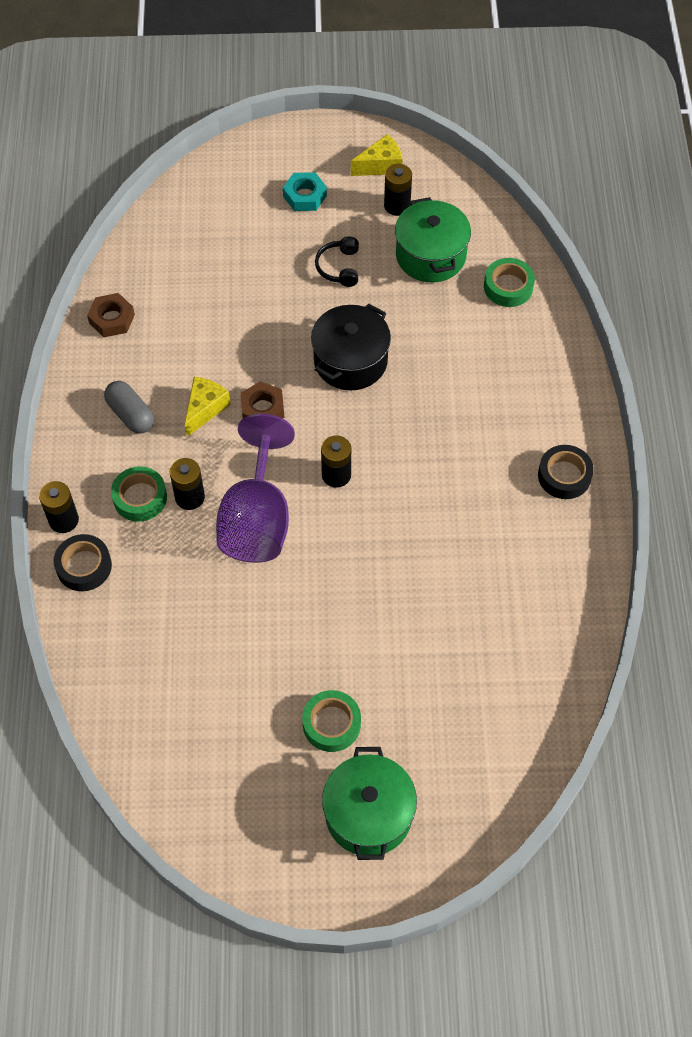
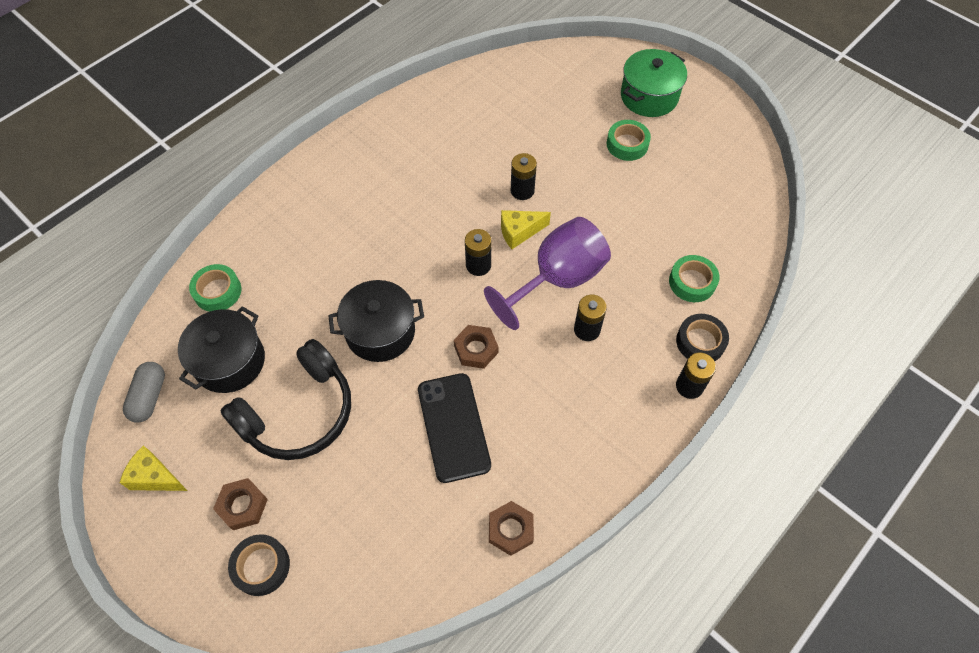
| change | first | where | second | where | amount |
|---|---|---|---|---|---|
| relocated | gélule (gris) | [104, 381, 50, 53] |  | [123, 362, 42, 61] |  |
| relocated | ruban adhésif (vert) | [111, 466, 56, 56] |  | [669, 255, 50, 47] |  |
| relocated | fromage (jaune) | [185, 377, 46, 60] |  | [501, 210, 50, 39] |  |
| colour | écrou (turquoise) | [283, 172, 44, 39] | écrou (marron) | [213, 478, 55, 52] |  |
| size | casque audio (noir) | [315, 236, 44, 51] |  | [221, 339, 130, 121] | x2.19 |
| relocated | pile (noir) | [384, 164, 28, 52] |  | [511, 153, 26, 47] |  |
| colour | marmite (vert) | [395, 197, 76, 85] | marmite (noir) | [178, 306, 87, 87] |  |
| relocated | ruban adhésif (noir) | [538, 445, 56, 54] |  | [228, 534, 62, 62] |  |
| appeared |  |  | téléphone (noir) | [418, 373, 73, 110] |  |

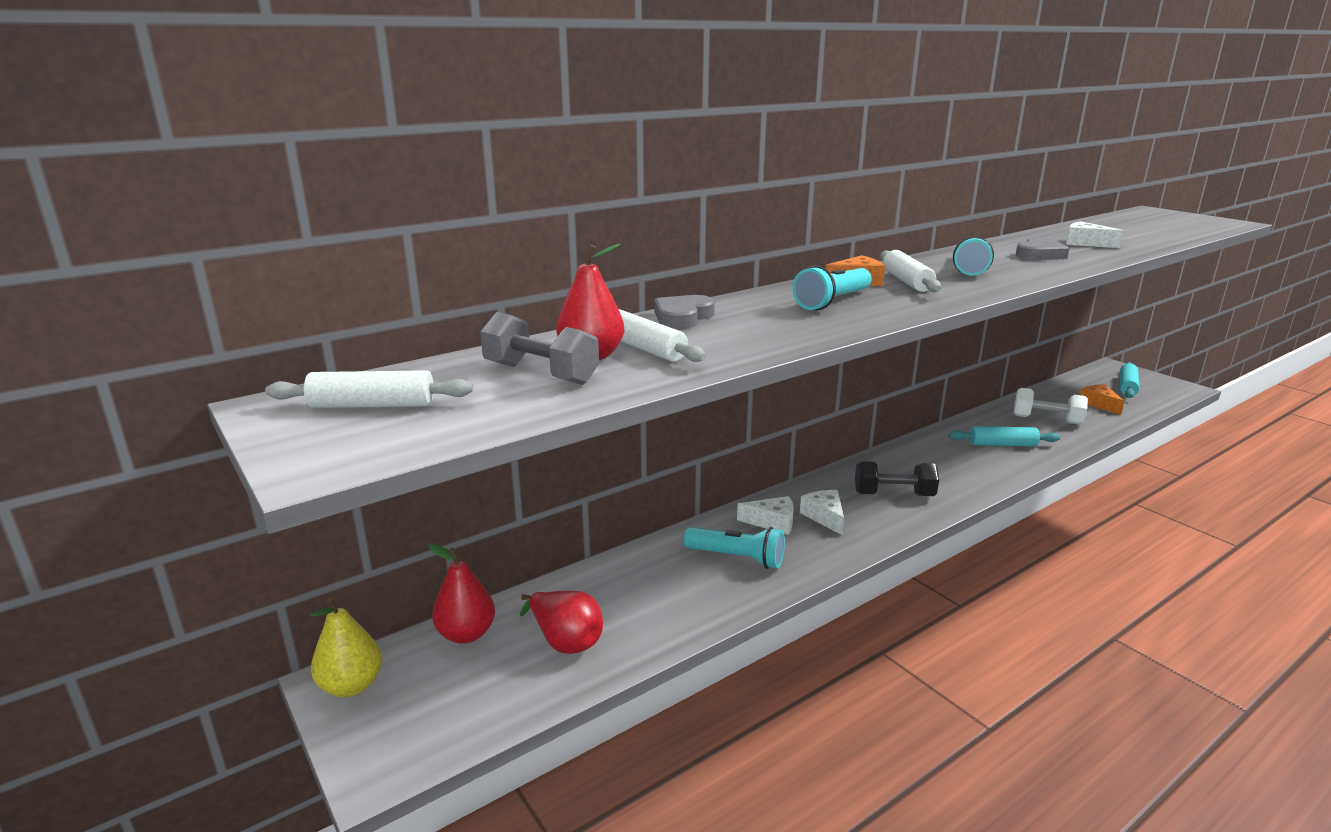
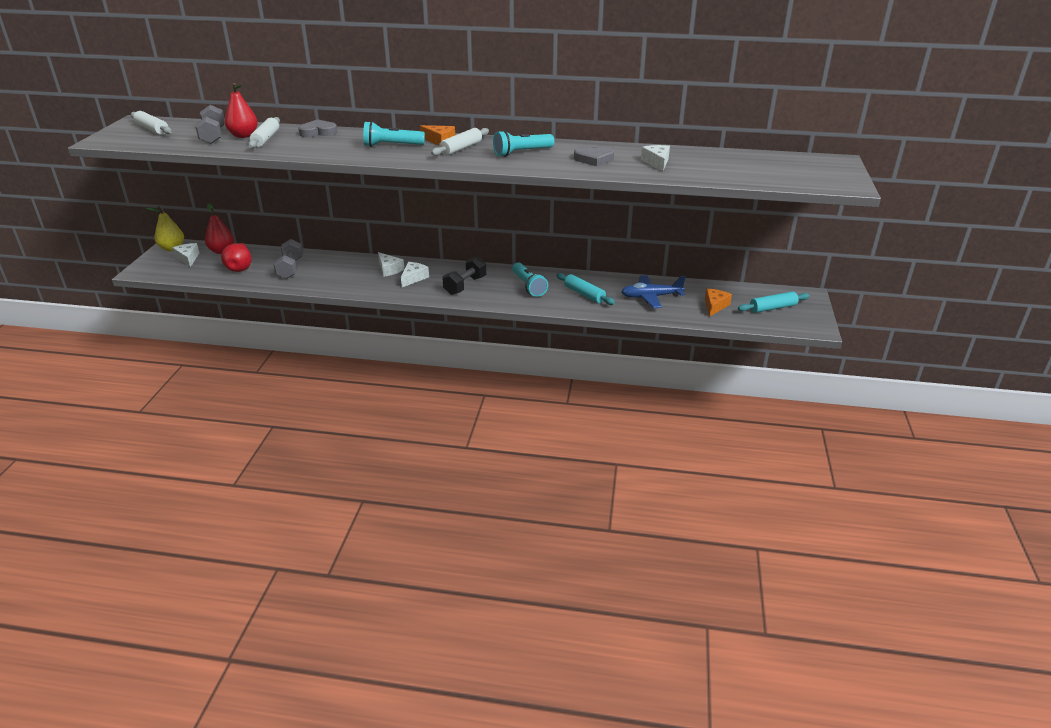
| change | first | where | second | where | amount |
|---|---|---|---|---|---|
| relocated | lampe de poche (turquoise) | [684, 527, 101, 42] |  | [512, 262, 36, 35] |  |
| spun | haltère (noir) | [855, 461, 84, 35] |  | [443, 257, 43, 38] | 75 degrees clockwise |
| exchanged | haltère (blanc) | [1014, 388, 74, 37] | avion (bleu) | [621, 275, 65, 33] |  |
| appeared |  |  | fromage (blanc) | [172, 243, 27, 24] |  |
| appeared |  |  | haltère (gris) | [274, 239, 29, 40] |  |

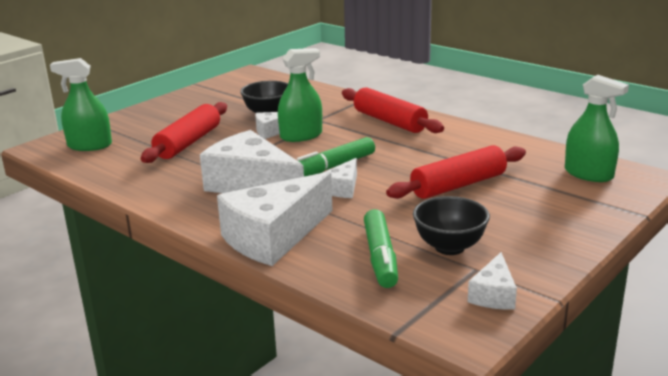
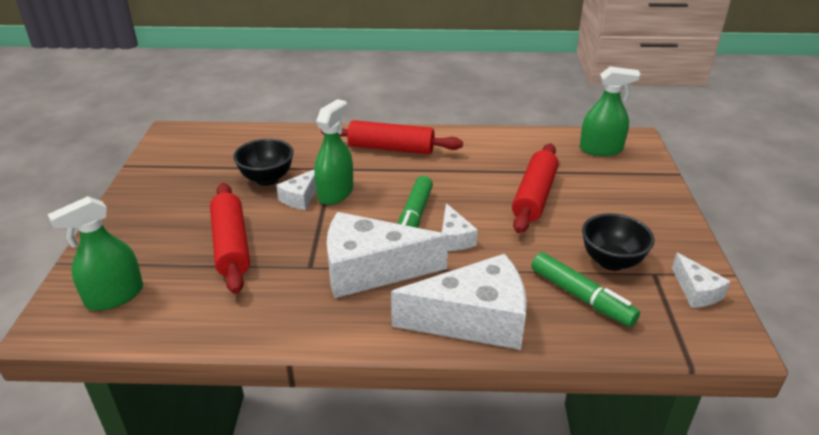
| change | first | where | second | where | amount |
|---|---|---|---|---|---|
| spun | fromage (blanc) | [217, 172, 116, 94] |  | [391, 254, 136, 96] | 105 degrees counterclockwise |

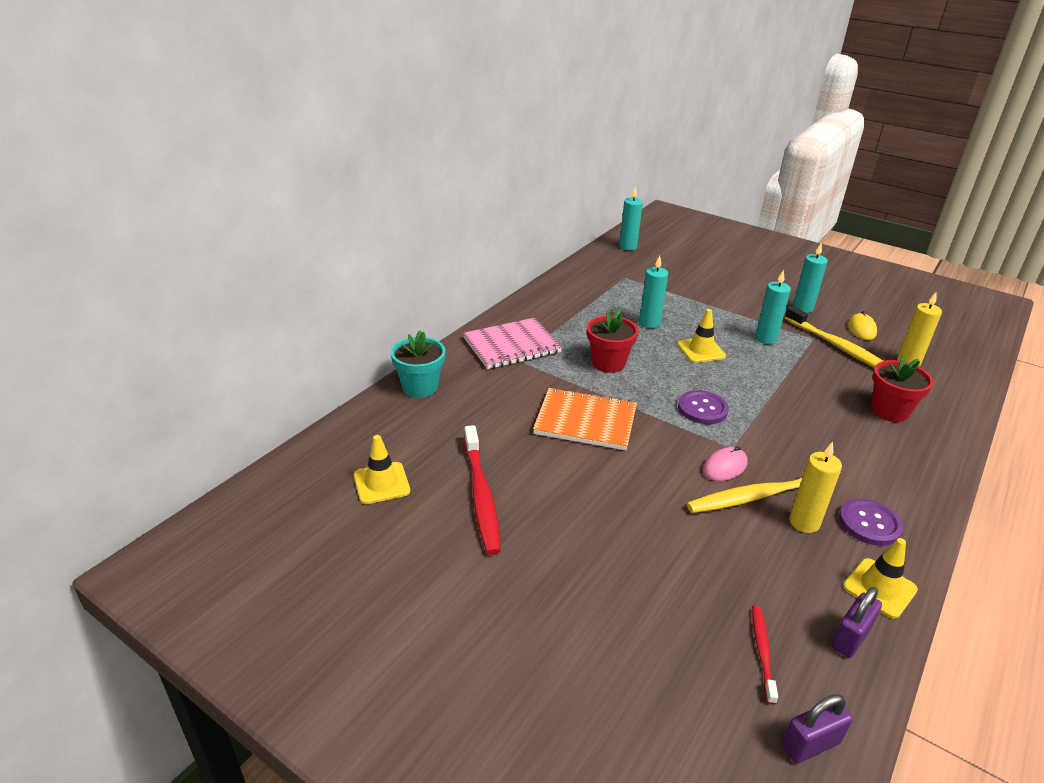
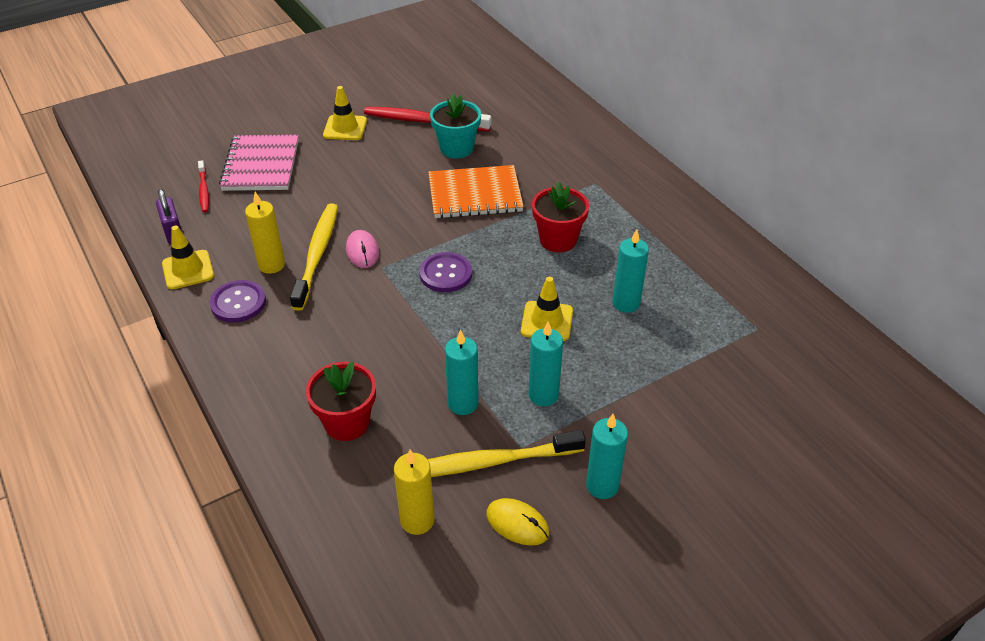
| change | first | where | second | where | amount |
|---|---|---|---|---|---|
| relocated | cône de chantier (jaune) | [354, 435, 56, 69] |  | [323, 86, 44, 54] |  |
| relocated | pot de fleurs (turquoise) | [391, 330, 54, 68] |  | [430, 94, 51, 65] |  |
| relocated | carnet (rose) | [463, 318, 99, 51] |  | [219, 134, 80, 57] |  |
| spun | carnet (orange) | [533, 387, 104, 63] |  | [428, 165, 96, 53] | 45 degrees clockwise |
| relocated | bougie (turquoise) | [619, 187, 24, 64] |  | [445, 330, 33, 85] |  |
| spun | brosse à dents (rouge) | [752, 605, 26, 100] |  | [198, 160, 11, 53] | 45 degrees clockwise |
| missing | cadenas (violet) | [782, 694, 71, 69] |  |  |  |

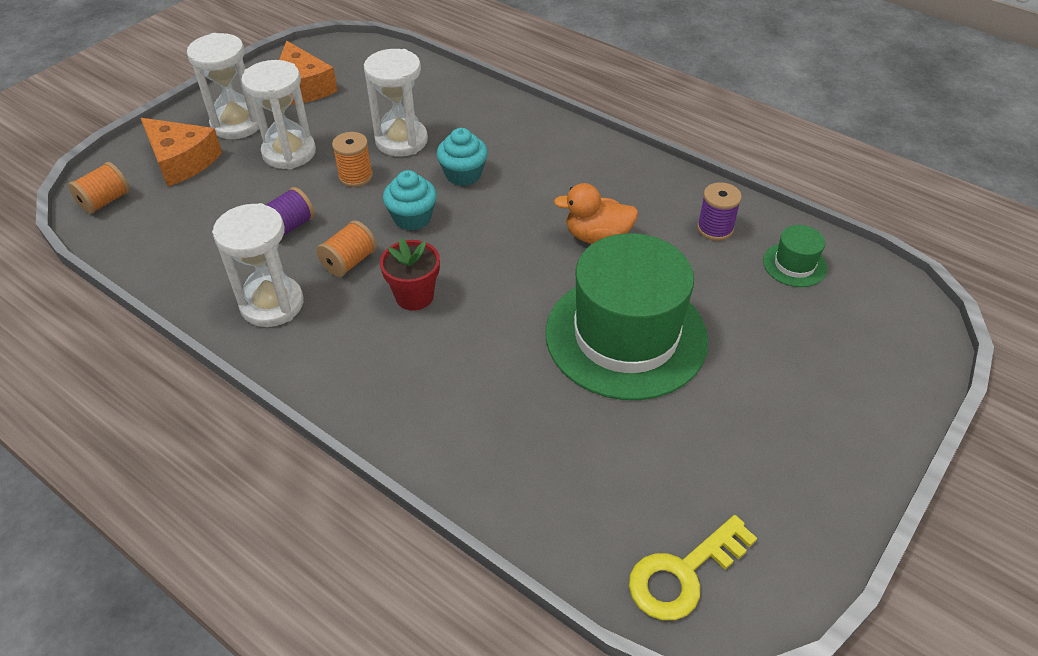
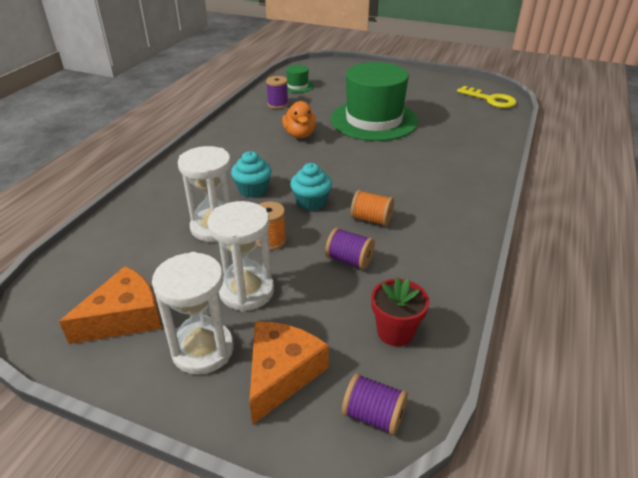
| change | first | where | second | where | amount |
|---|---|---|---|---|---|
| colour | bobine (orange) | [68, 162, 62, 52] | bobine (violet) | [342, 373, 66, 62] |  |
| missing | sablier (blanc) | [212, 203, 91, 124] |  |  |  |
| relocated | pot de fleurs (rouge) | [380, 238, 60, 73] |  | [371, 277, 58, 70] |  |

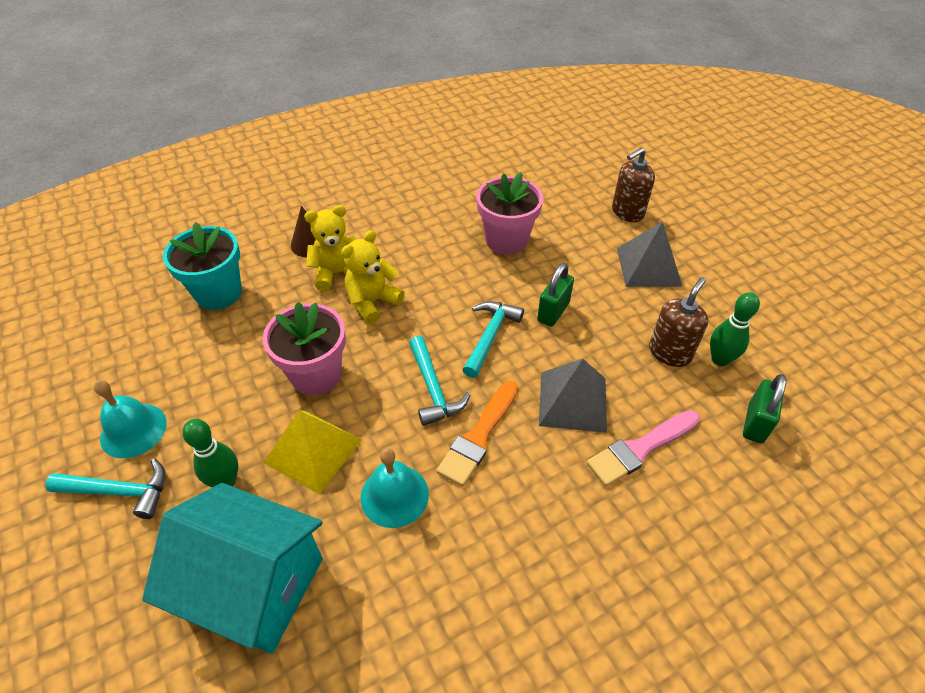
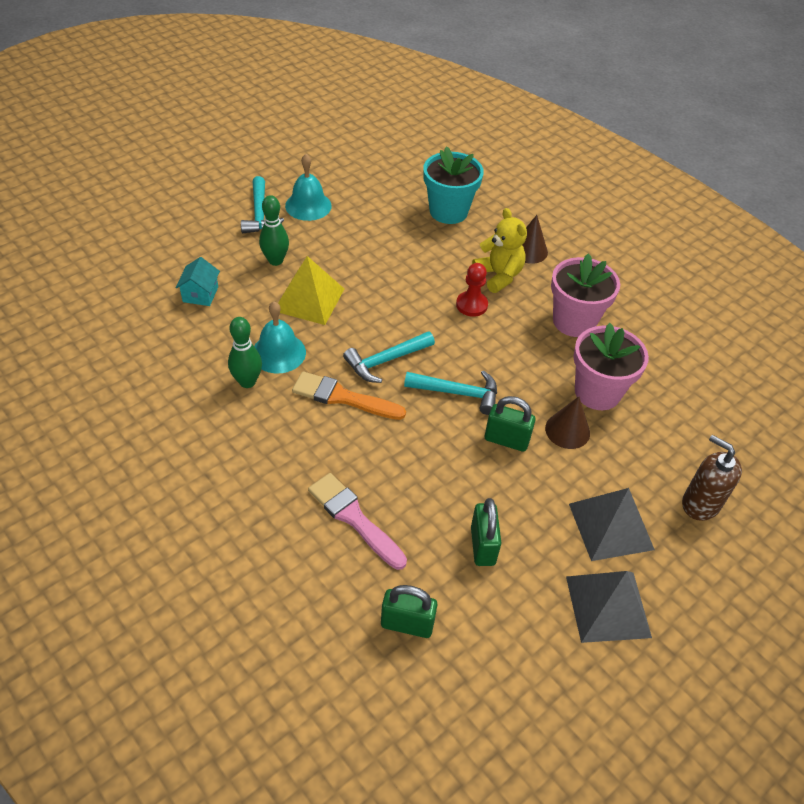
| change | first | where | second | where | amount |
|---|---|---|---|---|---|
| size | maison (turquoise) | [142, 483, 181, 171] |  | [175, 257, 45, 49] | x0.42 |
| relocated | pot de fleurs (rose) | [263, 302, 83, 93] |  | [551, 253, 69, 84] |  |
| exchanged | ours en peluche (jaune) | [341, 230, 63, 94] | pion (rouge) | [456, 263, 32, 54] |  |
| relocated | pyramide (gris) | [539, 359, 68, 74] |  | [566, 571, 86, 72] |  |
| exchanged | distributeur de savon (marron) | [649, 277, 59, 90] | cadenas (vert) | [471, 498, 30, 68] |  |
| relocated | quille (vert) | [710, 292, 50, 74] |  | [228, 317, 34, 71] |  |
| appeared |  |  | cône (marron) | [545, 396, 45, 53] |  |

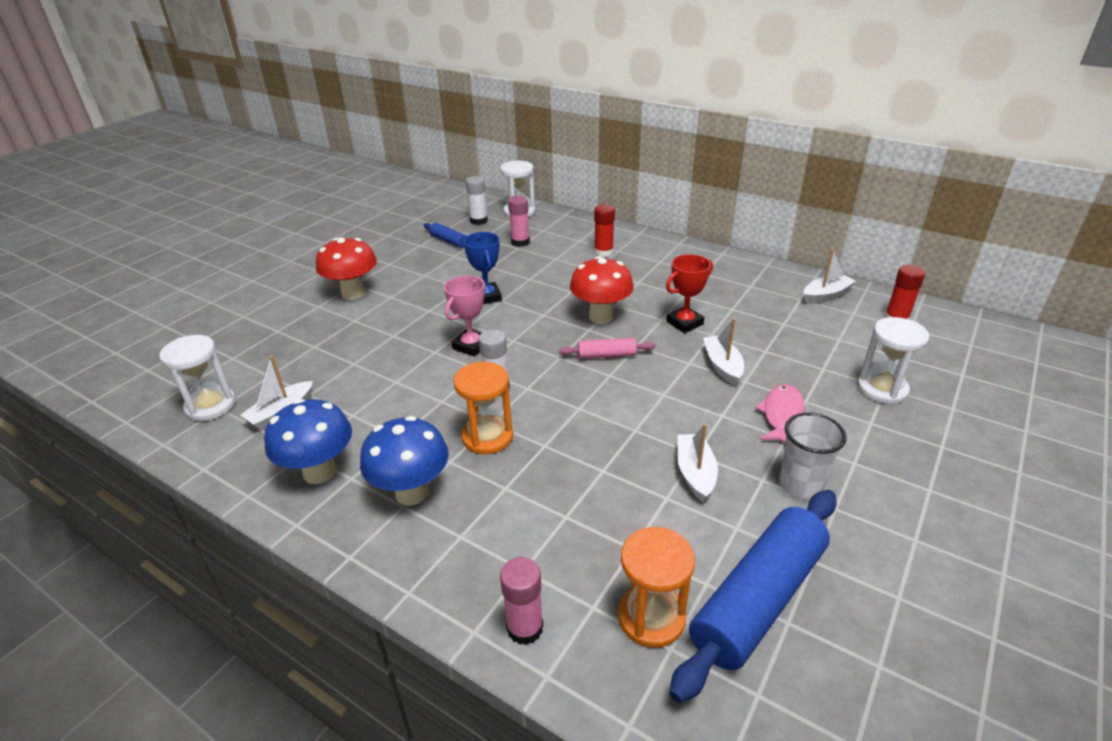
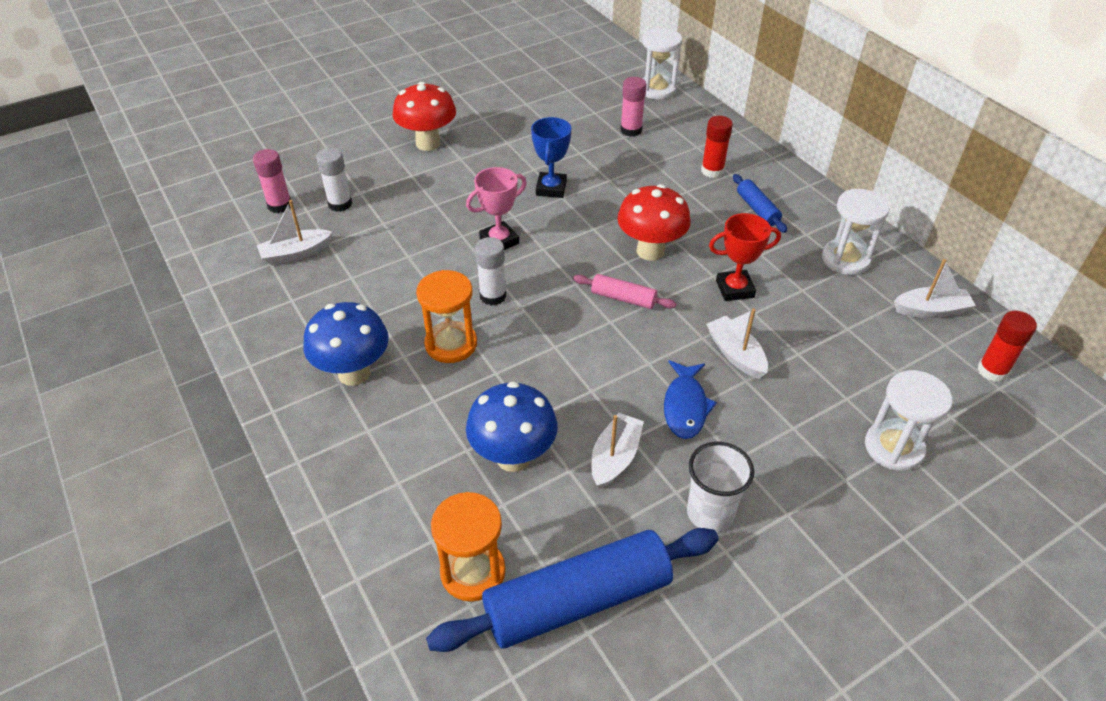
| change | first | where | second | where | amount |
|---|---|---|---|---|---|
| relocated | sablier (blanc) | [159, 335, 77, 86] |  | [822, 189, 68, 86] |  |
| relocated | champignon (bleu) | [264, 399, 88, 85] |  | [466, 381, 92, 91] |  |
| relocated | rouleau à pâtisserie (bleu) | [424, 223, 42, 25] |  | [733, 174, 54, 59] |  |
| relocated | bâton de colle (blanc) | [466, 176, 22, 49] |  | [316, 148, 36, 64] |  |
| relocated | bâton de colle (rose) | [500, 557, 43, 88] |  | [253, 149, 38, 64] |  |
| spun | bateau (blanc) | [703, 318, 41, 68] |  | [706, 308, 62, 71] | 45 degrees counterclockwise |
| missing | poisson (rose) | [755, 384, 50, 59] |  |  |  |
| appeared |  |  | poisson (bleu) | [664, 360, 53, 79] |  |

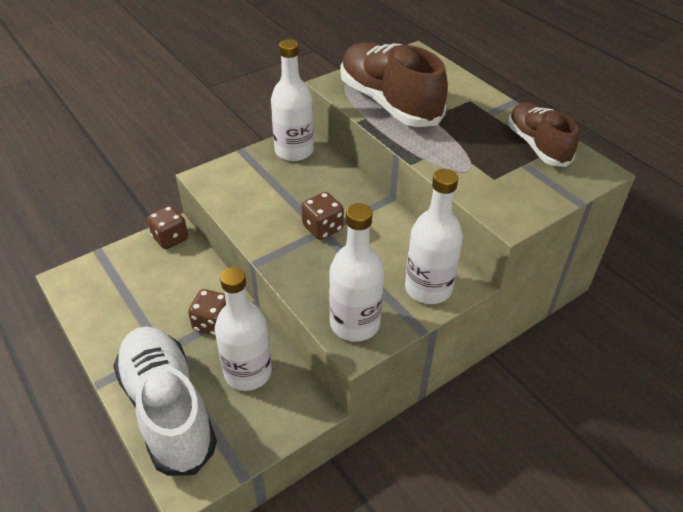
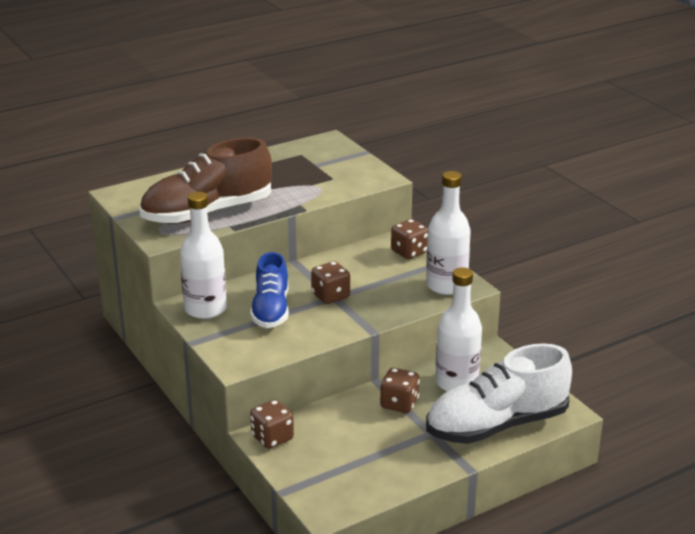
| change | first | where | second | where | amount |
|---|---|---|---|---|---|
| exchanged | bouteille (blanc) | [405, 169, 58, 135] | dé (marron) | [391, 219, 37, 40] |  |
| missing | chaussure (marron) | [508, 103, 71, 64] |  |  |  |
| appeared |  |  | chaussure (bleu) | [250, 252, 39, 76] |  |

